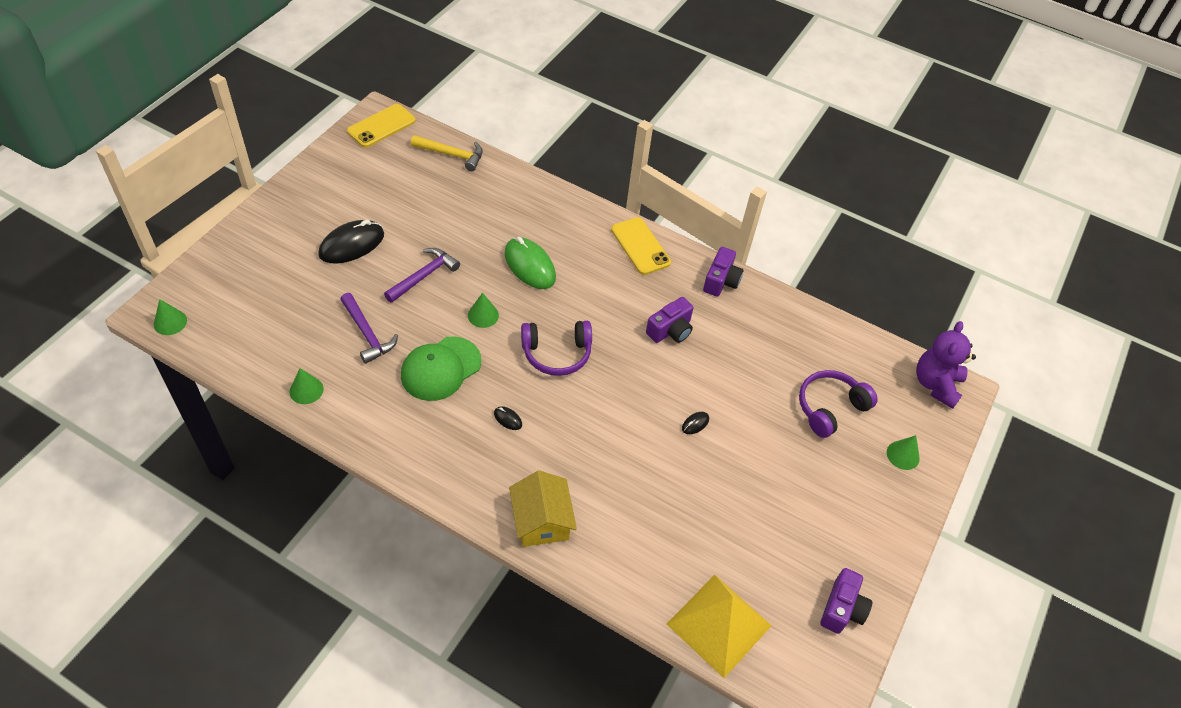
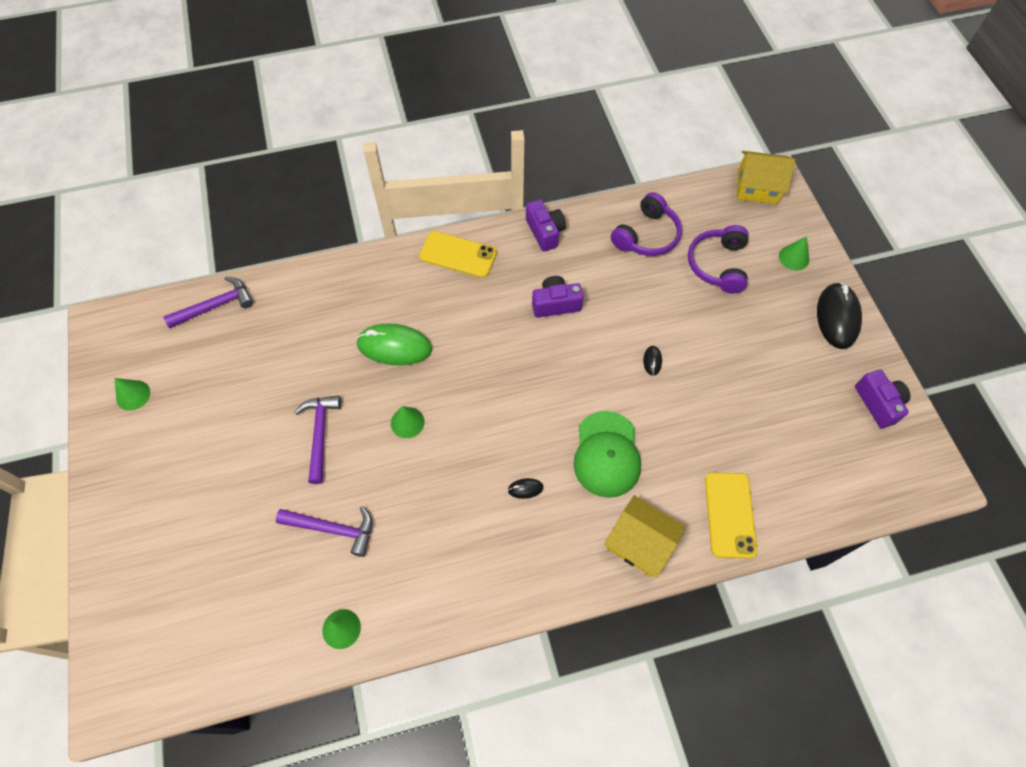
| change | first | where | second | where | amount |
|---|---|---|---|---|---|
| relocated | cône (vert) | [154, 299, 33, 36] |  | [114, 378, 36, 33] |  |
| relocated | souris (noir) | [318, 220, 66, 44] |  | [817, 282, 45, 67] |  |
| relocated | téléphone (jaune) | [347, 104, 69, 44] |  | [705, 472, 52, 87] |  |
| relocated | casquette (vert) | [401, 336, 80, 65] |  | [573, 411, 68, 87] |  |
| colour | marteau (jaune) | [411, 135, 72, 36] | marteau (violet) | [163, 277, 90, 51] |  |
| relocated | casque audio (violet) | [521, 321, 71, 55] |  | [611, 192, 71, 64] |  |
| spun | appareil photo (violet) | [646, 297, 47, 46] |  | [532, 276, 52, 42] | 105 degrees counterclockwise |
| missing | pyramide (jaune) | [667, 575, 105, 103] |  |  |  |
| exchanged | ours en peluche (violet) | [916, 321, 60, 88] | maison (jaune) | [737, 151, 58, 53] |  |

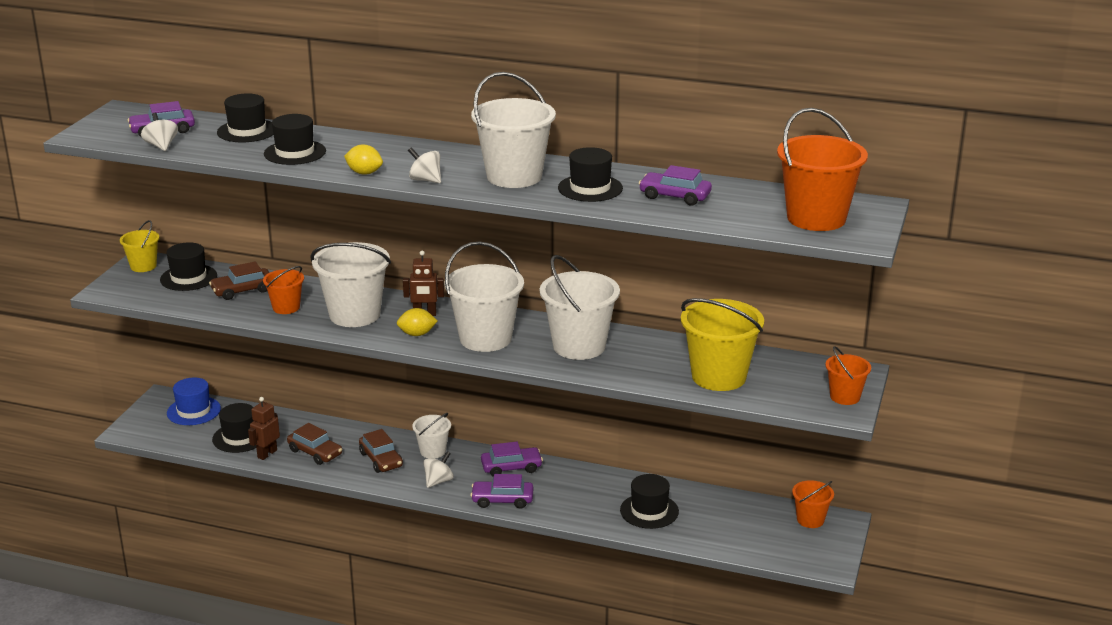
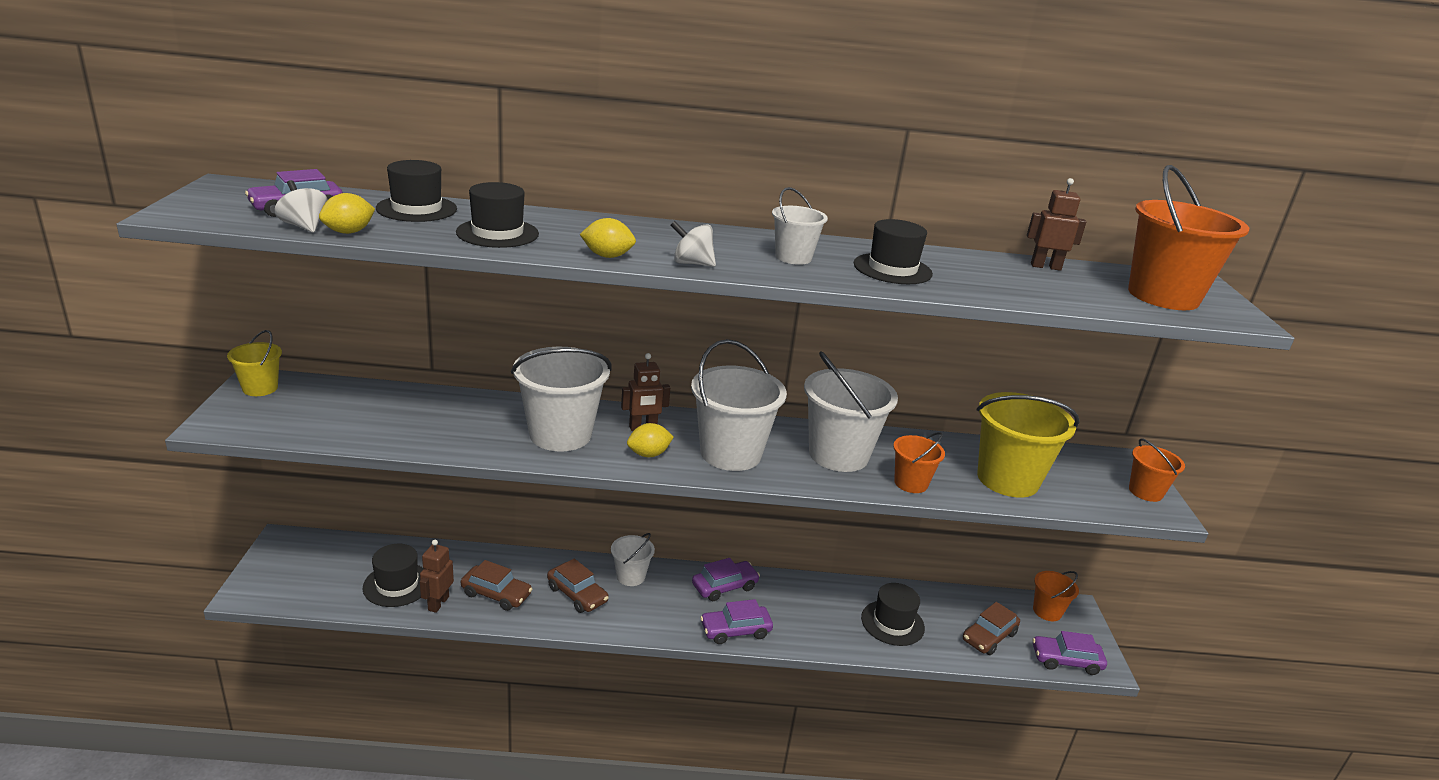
| change | first | where | second | where | amount |
|---|---|---|---|---|---|
| missing | chapeau (noir) | [160, 242, 57, 49] |  |  |  |
| missing | chapeau (bleu) | [167, 377, 54, 48] |  |  |  |
| relocated | voiture (marron) | [209, 261, 61, 39] |  | [963, 602, 57, 53] |  |
| relocated | seau (orange) | [263, 266, 41, 48] |  | [893, 432, 52, 61] |  |
| missing | toupie (blanc) | [423, 451, 31, 37] |  |  |  |
| size | seau (blanc) | [471, 72, 85, 116] |  | [772, 187, 56, 78] | x0.54 |
| relocated | voiture (violet) | [639, 165, 73, 41] |  | [1033, 631, 74, 44] |  |
| appeared |  |  | citron (jaune) | [319, 193, 56, 41] |  |
| appeared |  |  | robot (marron) | [1027, 178, 59, 93] |  |

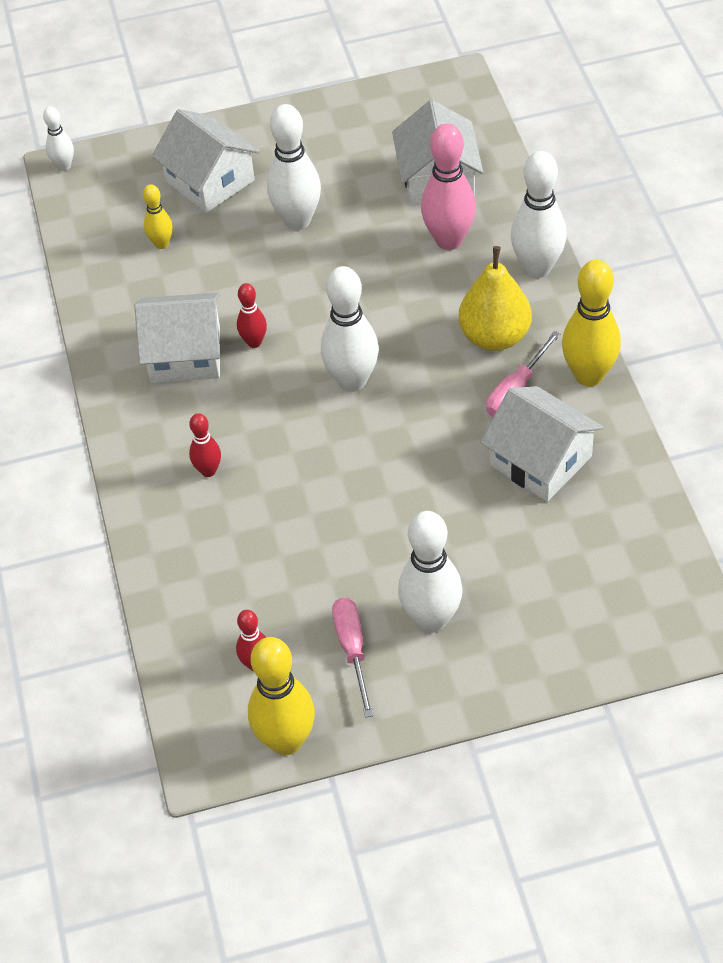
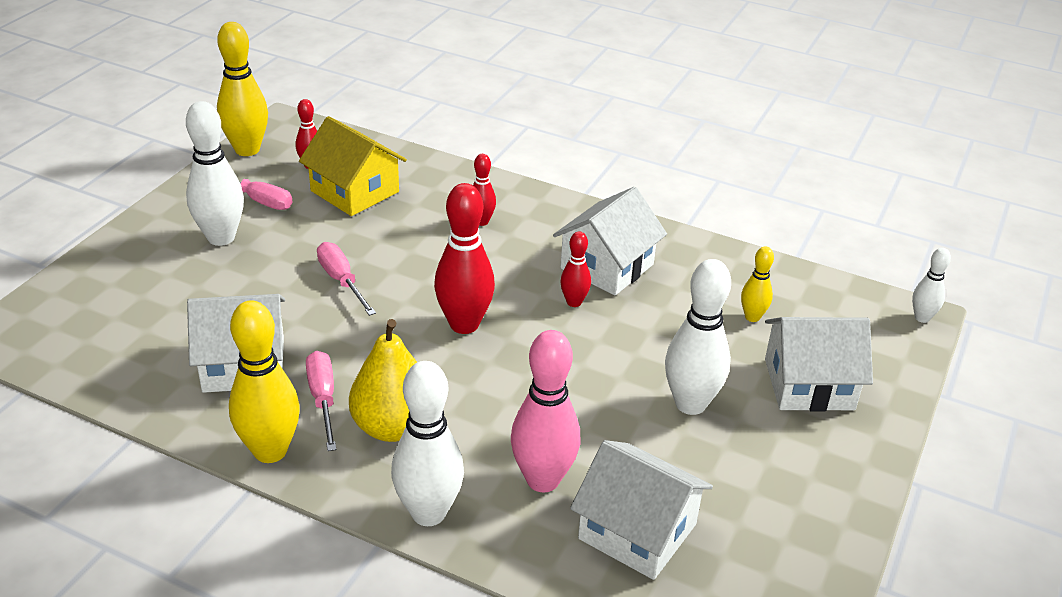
| change | first | where | second | where | amount |
|---|---|---|---|---|---|
| colour | quille (blanc) | [321, 266, 58, 126] | quille (rouge) | [434, 183, 61, 151] |  |
| appeared |  |  | maison (jaune) | [299, 116, 108, 100] |  |
| appeared |  |  | tournevis (rose) | [317, 242, 59, 74] |  |

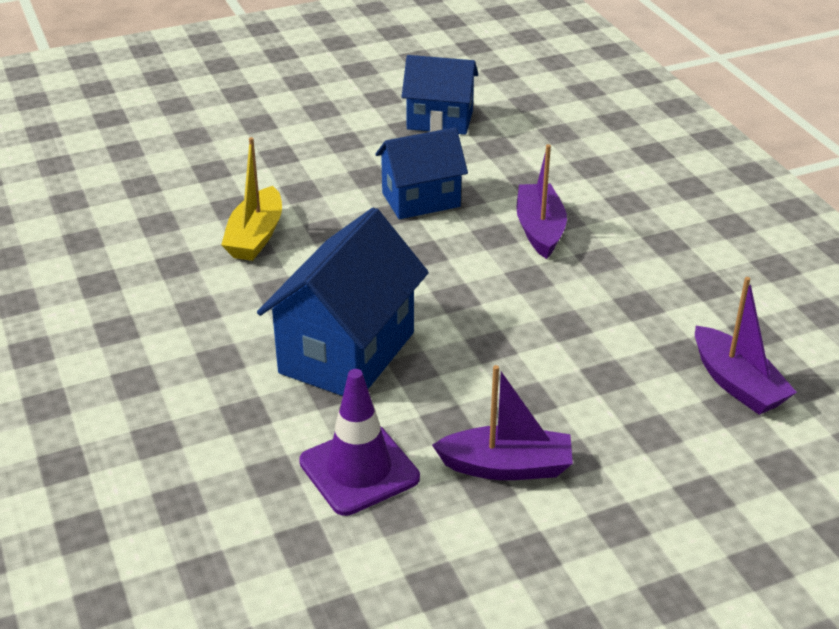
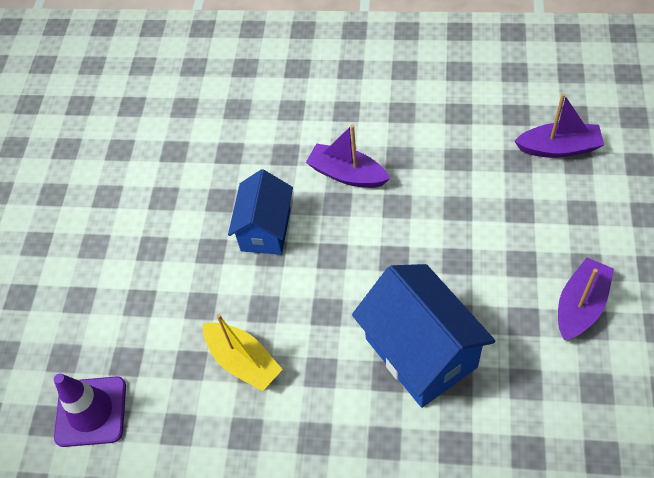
| change | first | where | second | where | amount |
|---|---|---|---|---|---|
| relocated | cône de chantier (violet) | [299, 369, 121, 147] |  | [54, 373, 72, 74] |  |
| missing | maison (bleu) | [402, 55, 76, 80] |  |  |  |

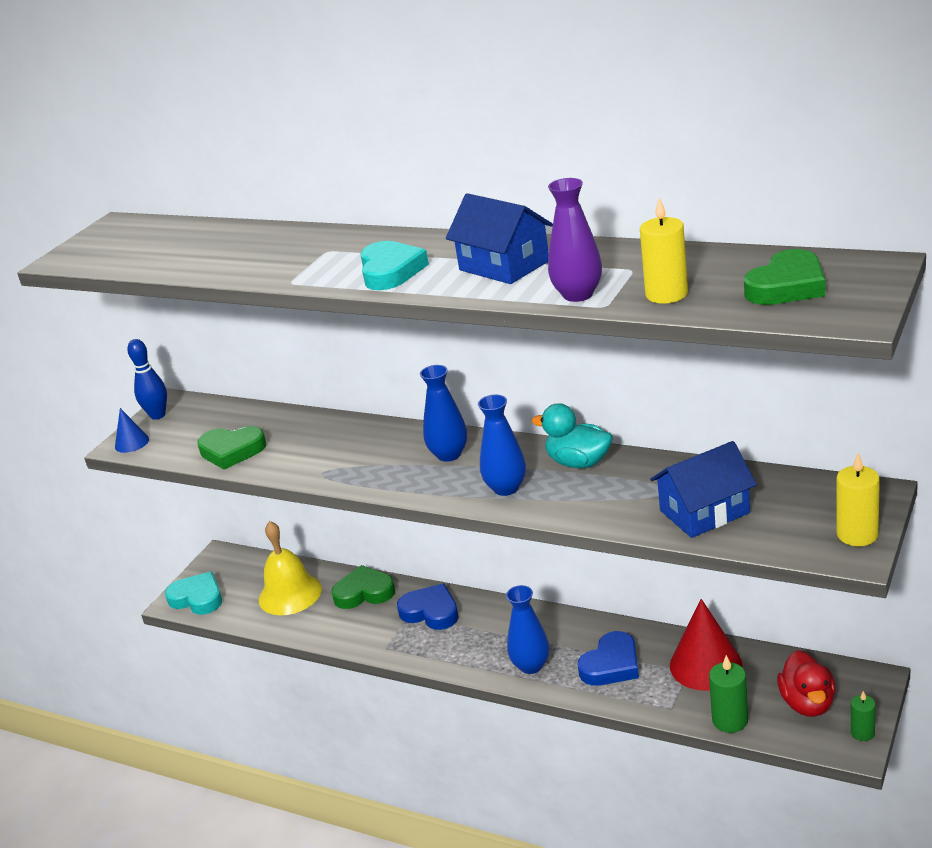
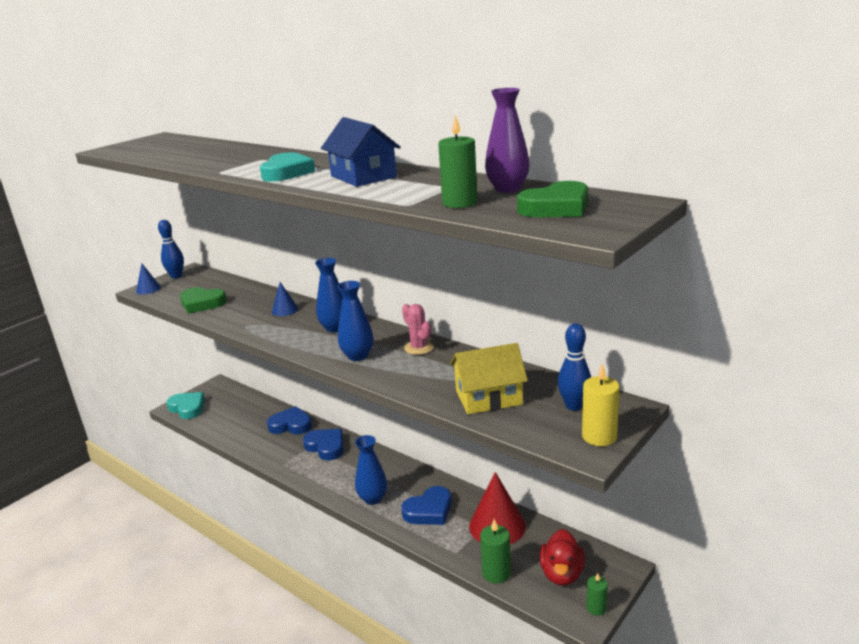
| change | first | where | second | where | amount |
|---|---|---|---|---|---|
| missing | cloche (jaune) | [259, 521, 63, 94] |  |  |  |
| colour | cœur (vert) | [331, 565, 64, 44] | cœur (bleu) | [267, 406, 45, 28] |  |
| exchanged | canard (turquoise) | [531, 403, 82, 65] | cactus (rose) | [402, 304, 31, 51] |  |
| relocated | vase (violet) | [548, 178, 54, 124] |  | [485, 88, 45, 105] |  |
| colour | bougie (jaune) | [640, 197, 48, 107] | bougie (vert) | [438, 115, 39, 93] |  |
| colour | maison (bleu) | [650, 441, 107, 97] | maison (jaune) | [450, 343, 78, 71] |  |
| appeared |  |  | cône (bleu) | [272, 282, 26, 34] |  |
| appeared |  |  | quille (bleu) | [558, 324, 33, 87] |  |

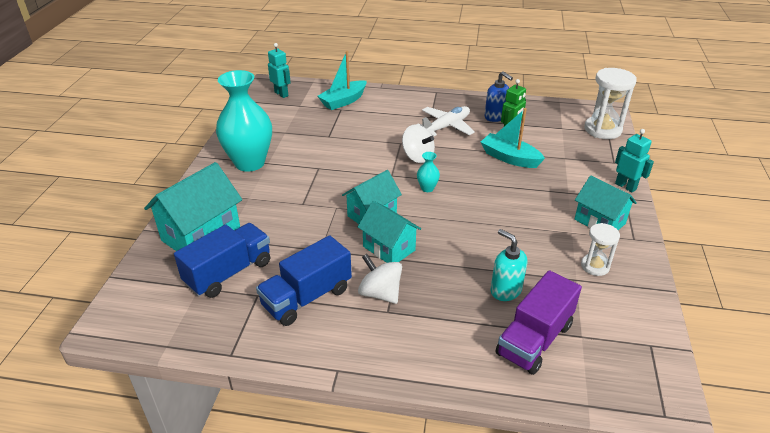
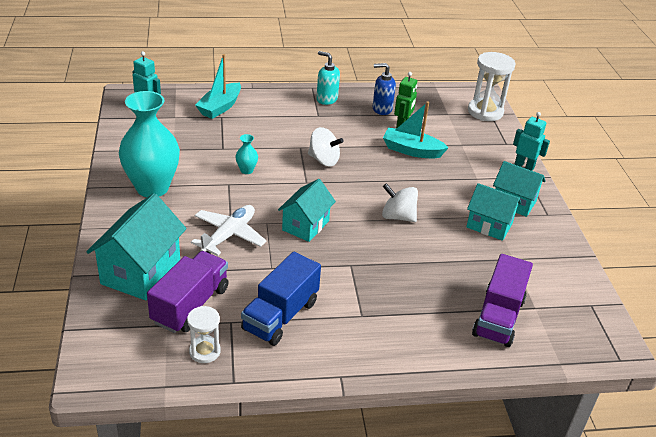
| change | first | where | second | where | amount |
|---|---|---|---|---|---|
| colour | camion (bleu) | [174, 223, 96, 75] | camion (violet) | [147, 251, 81, 82] |  |
| relocated | maison (turquoise) | [358, 201, 63, 62] |  | [466, 183, 55, 58] |  |
| relocated | toupie (blanc) | [358, 254, 44, 50] |  | [382, 183, 36, 39] |  |
| relocated | avion (blanc) | [417, 106, 58, 31] |  | [191, 205, 76, 51] |  |
| relocated | vase (turquoise) | [417, 152, 23, 40] |  | [236, 134, 22, 40] |  |
| spun | distributeur de savon (bleu) | [485, 71, 28, 51] |  | [372, 63, 24, 52] | 150 degrees clockwise |
| relocated | distributeur de savon (turquoise) | [491, 229, 36, 72] |  | [316, 51, 24, 54] |  |
| relocated | sablier (blanc) | [581, 223, 39, 53] |  | [187, 306, 33, 57] |  |

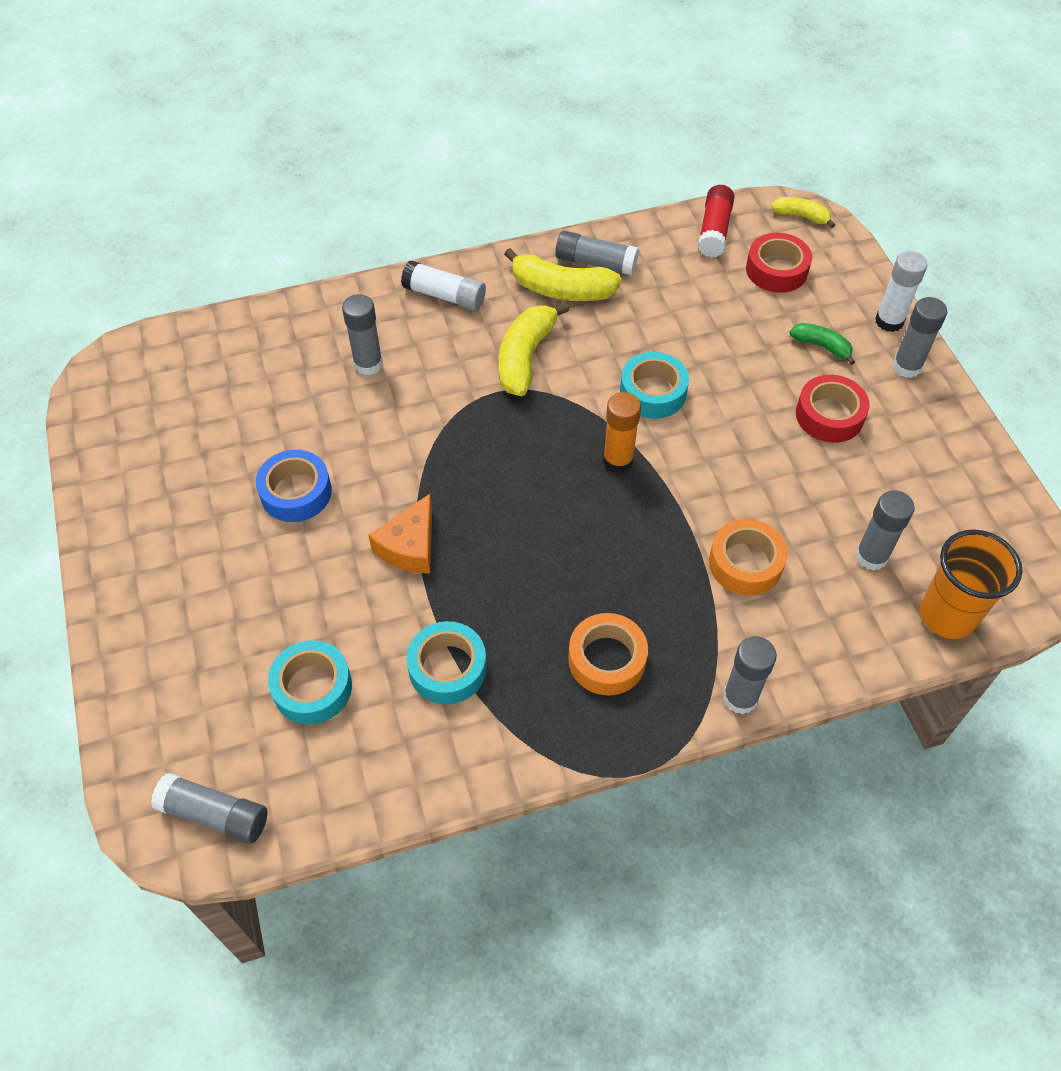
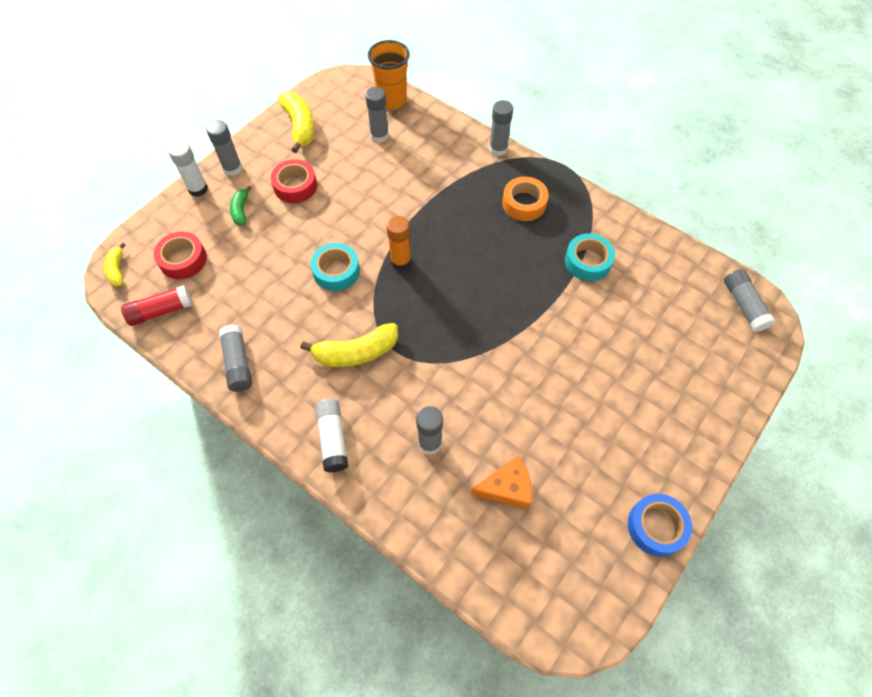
| change | first | where | second | where | amount |
|---|---|---|---|---|---|
| relocated | ruban adhésif (bleu) | [256, 450, 76, 72] |  | [628, 494, 64, 63] |  |
| missing | ruban adhésif (turquoise) | [268, 640, 84, 85] |  |  |  |
| relocated | fromage (orange) | [368, 494, 64, 79] |  | [471, 455, 61, 55] |  |
| relocated | banane (jaune) | [504, 248, 118, 53] |  | [278, 92, 37, 61] |  |
| missing | ruban adhésif (orange) | [709, 519, 79, 76] |  |  |  |

